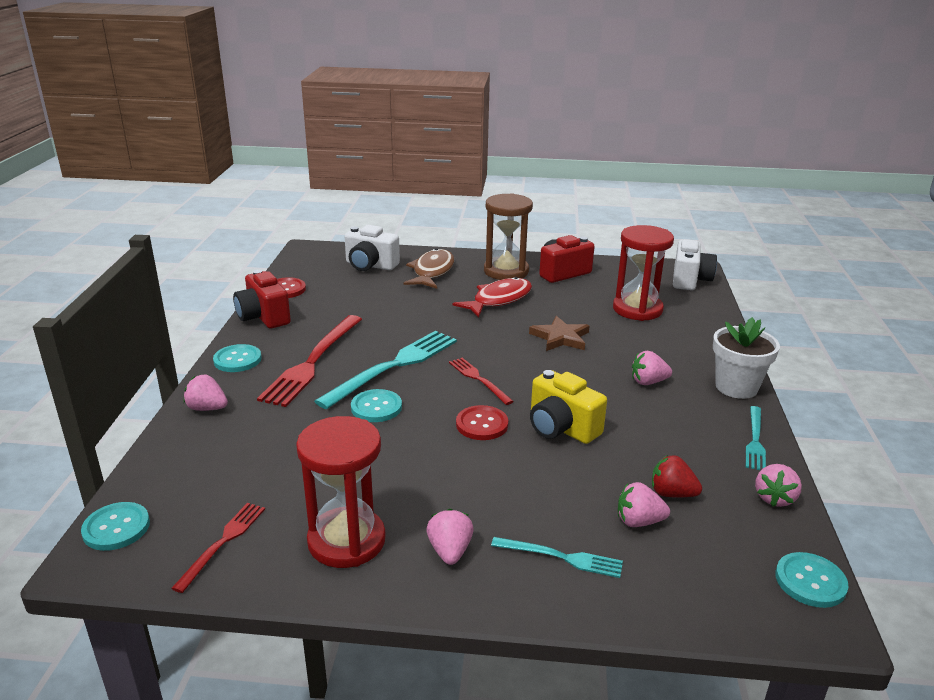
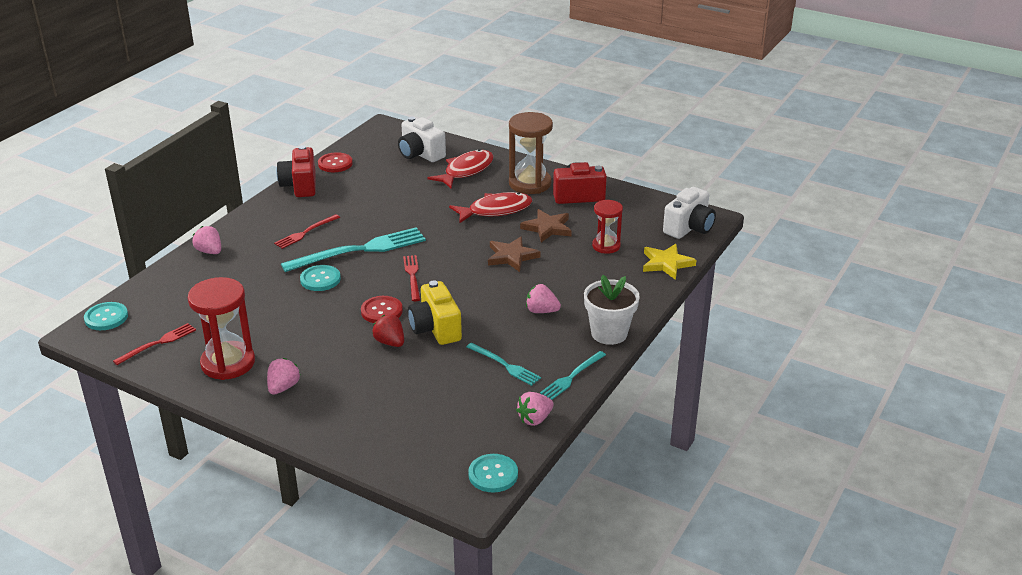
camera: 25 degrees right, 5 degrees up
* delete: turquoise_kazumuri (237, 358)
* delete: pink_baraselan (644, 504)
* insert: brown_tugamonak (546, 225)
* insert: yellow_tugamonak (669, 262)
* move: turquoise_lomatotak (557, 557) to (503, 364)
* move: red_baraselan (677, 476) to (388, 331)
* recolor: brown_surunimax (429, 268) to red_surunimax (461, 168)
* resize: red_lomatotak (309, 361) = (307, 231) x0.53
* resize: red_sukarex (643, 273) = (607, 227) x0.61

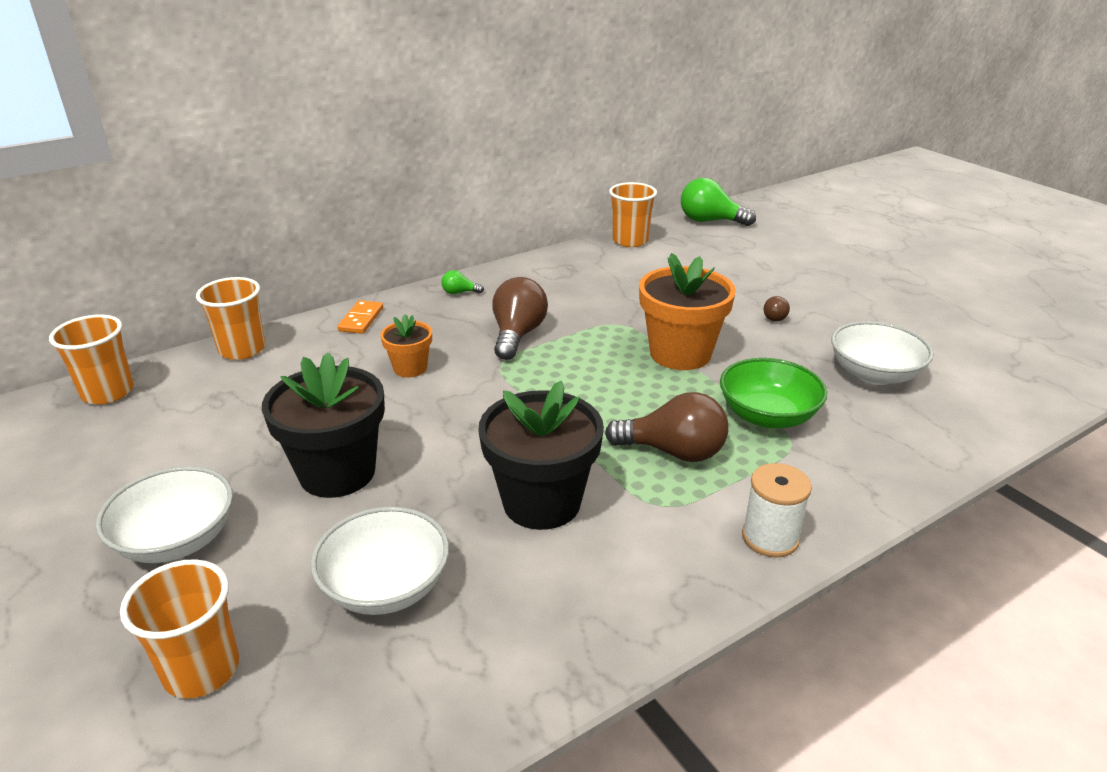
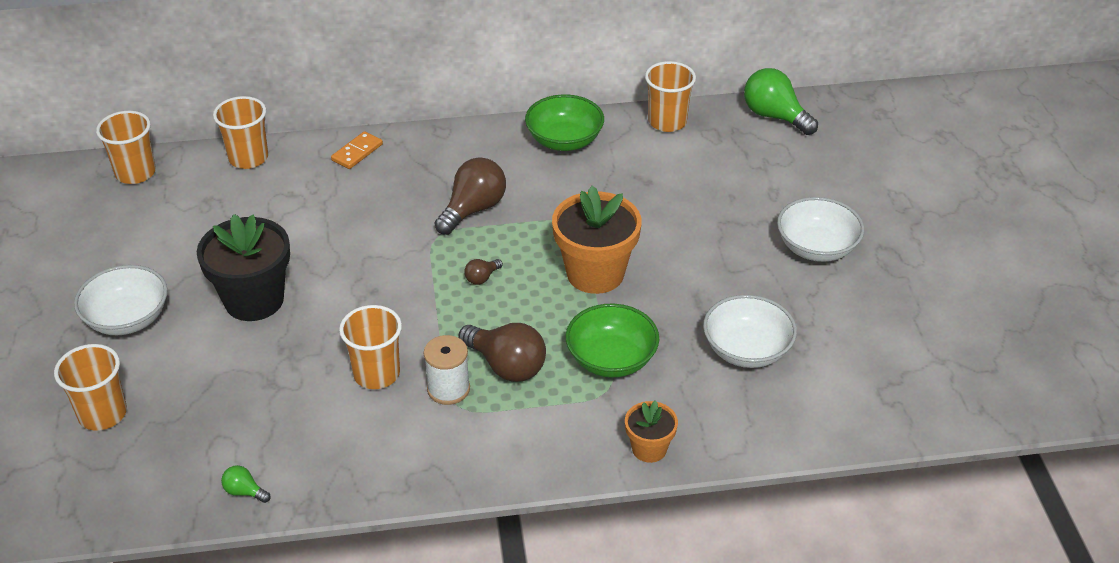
camera: 25 degrees right, 10 degrees up
* insert: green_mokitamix (564, 122)
* move: white_mokitamix (380, 561) to (820, 229)
* move: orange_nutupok (406, 345) to (651, 431)
* move: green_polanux (462, 282) to (246, 484)
* move: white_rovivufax (777, 510) to (447, 370)
* move: brown_polanux (777, 309) to (483, 272)
* replace: black_nutupok (541, 455) to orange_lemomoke (370, 347)

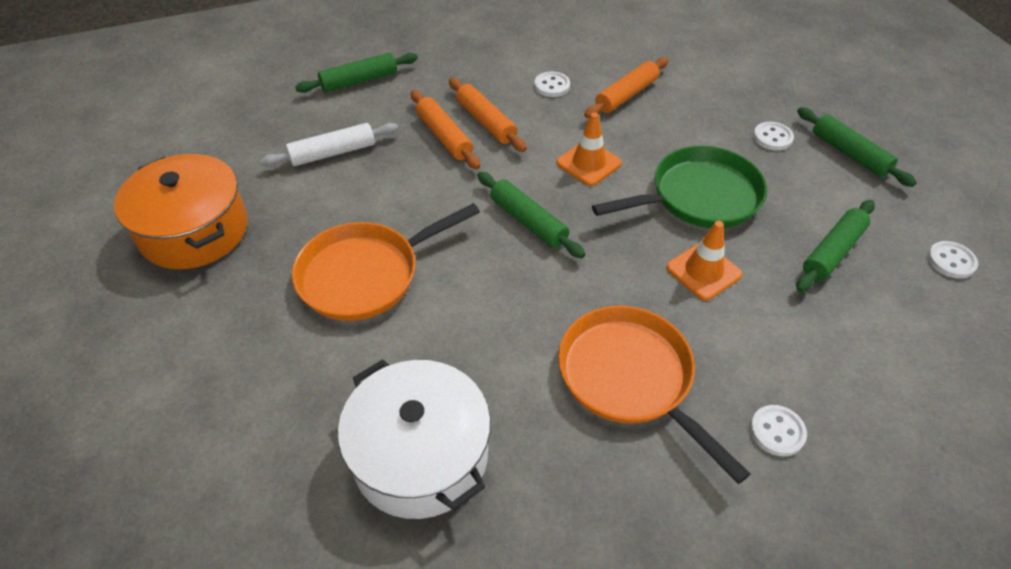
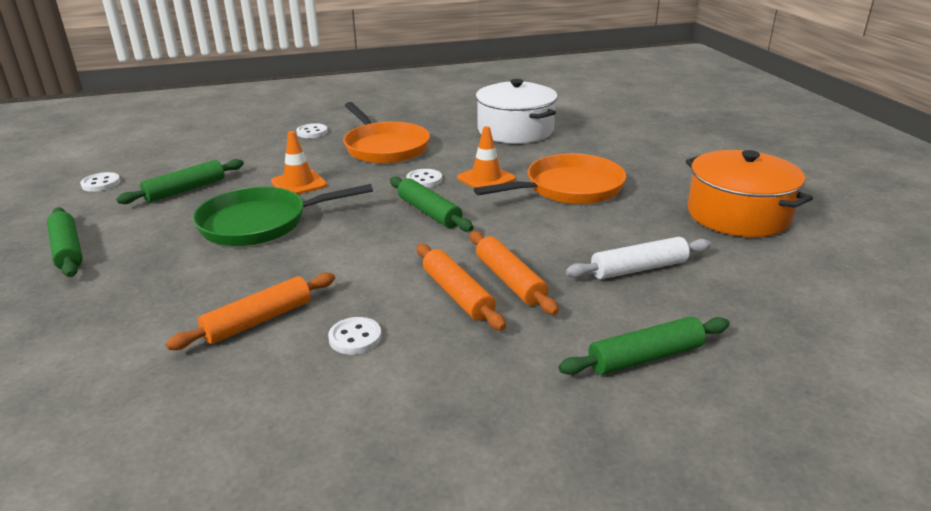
camera: 175 degrees left, 20 degrees down
* move: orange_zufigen (589, 149) to (486, 157)
* move: white_kazumuri (773, 136) to (424, 178)

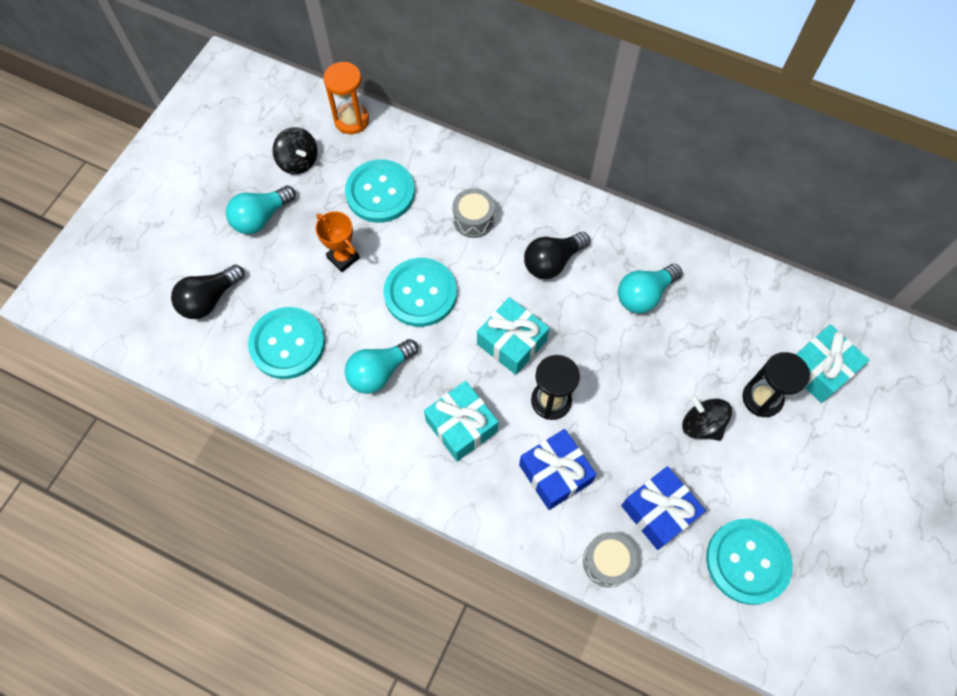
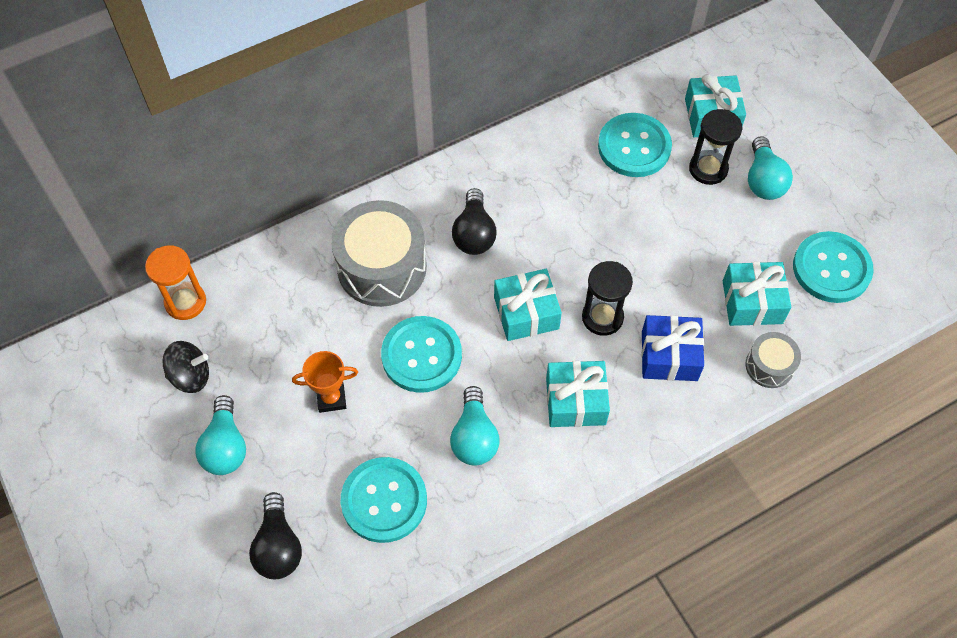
camera: 55 degrees left, 5 degrees down
* delete: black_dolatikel (707, 418)
* move: turquoise_kazumuri (380, 191) to (635, 145)
* move: turquoise_polanux (650, 289) to (770, 168)
* recolor: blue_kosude (663, 508) to turquoise_kosude (757, 294)
* resize: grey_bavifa (473, 213) = (379, 253) x1.95

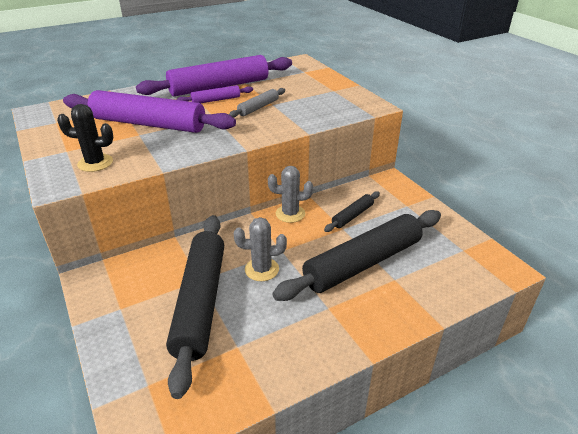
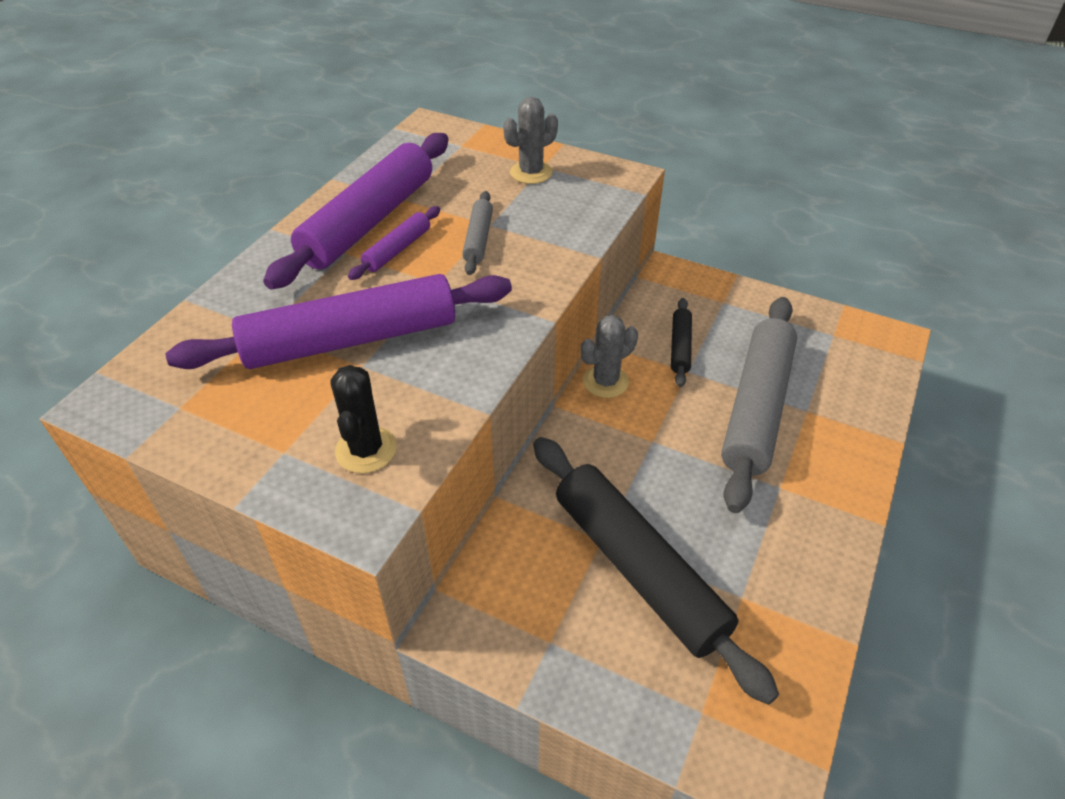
camera: 35 degrees left, 10 degrees up
* move: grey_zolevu (260, 249) to (530, 140)
* recolor: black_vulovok (356, 255) to grey_vulovok (759, 405)
* rotate: black_zolevu (85, 138) = (364, 419) 60 degrees counterclockwise

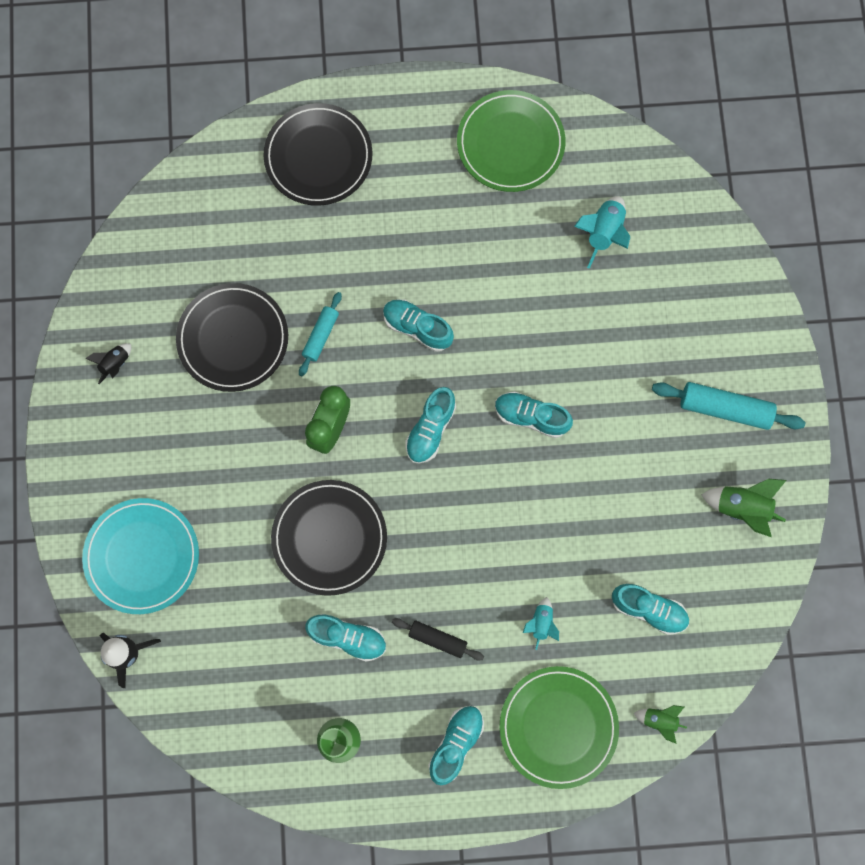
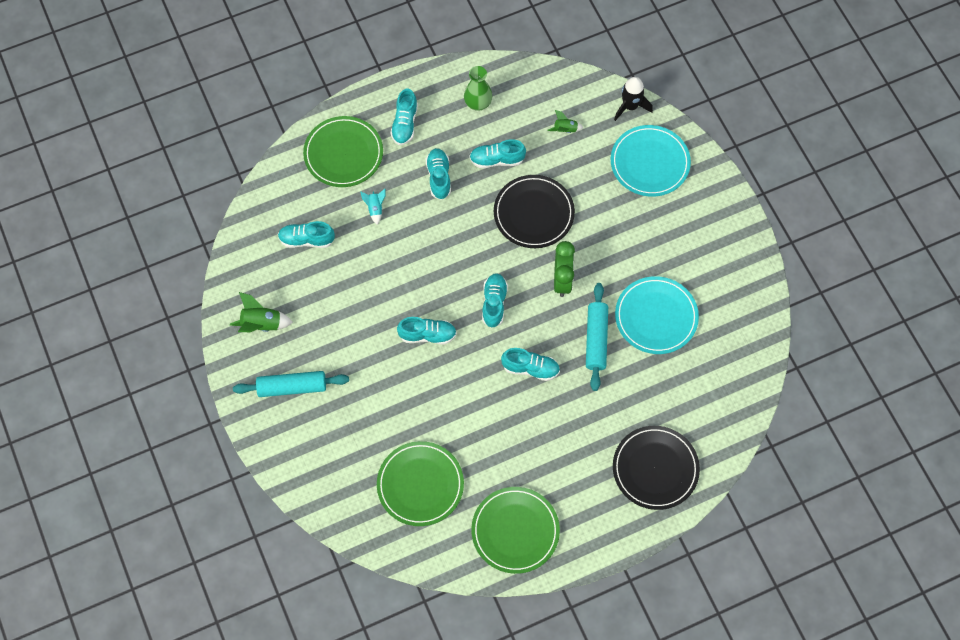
camera: 160 degrees right, 10 degrees down
* delete: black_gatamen (108, 363)
* move: green_gatamen (660, 724) to (565, 121)
* replace: black_vulovok (438, 639) to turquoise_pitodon (438, 174)
* replace: turquoise_gatamen (602, 232) to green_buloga (420, 483)
* recolor: black_buloga (232, 337) to turquoise_buloga (657, 315)
* resize: turquoise_vulovok (320, 334) = (597, 337) x1.63

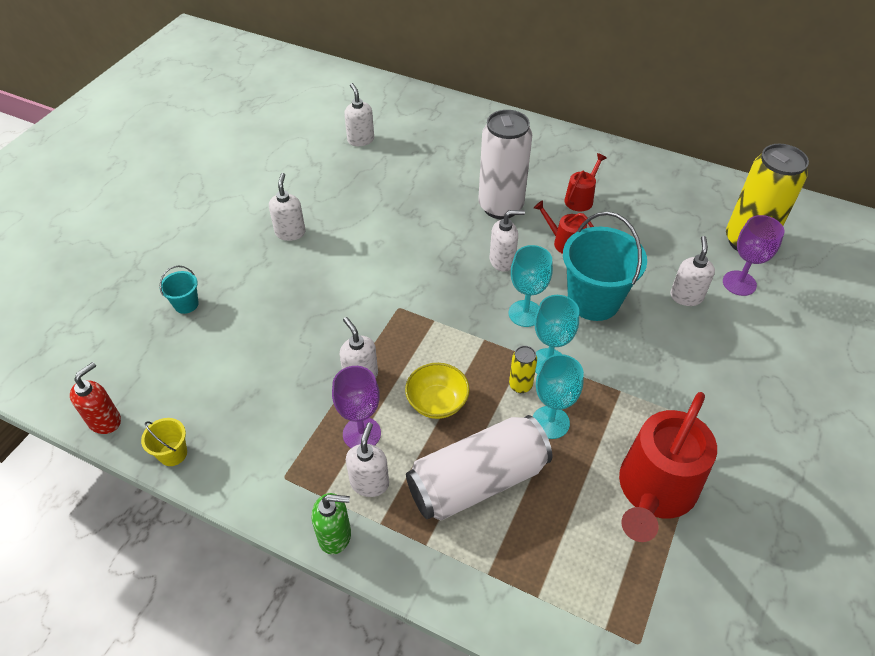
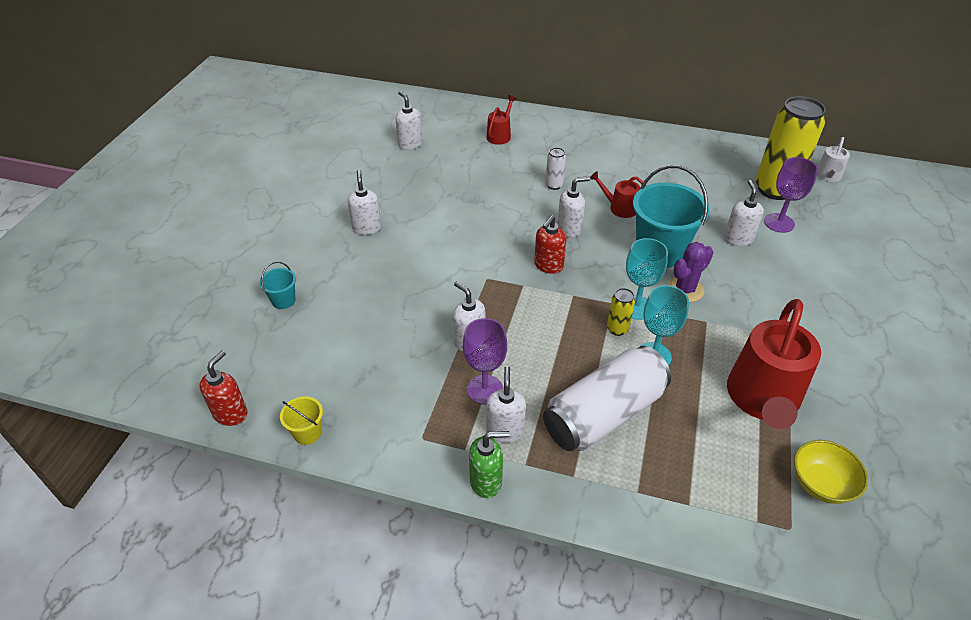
camera: 10 degrees left, 5 degrees down
* delete: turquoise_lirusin (531, 286)
* insert: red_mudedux (550, 244)
* insert: purple_zolevu (690, 272)
* insert: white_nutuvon (833, 159)
* move: yellow_mokitamix (437, 391) to (831, 472)
* move: red_nutuvon (585, 182) to (501, 120)
* resize: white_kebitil (505, 164) = (556, 168) x0.43

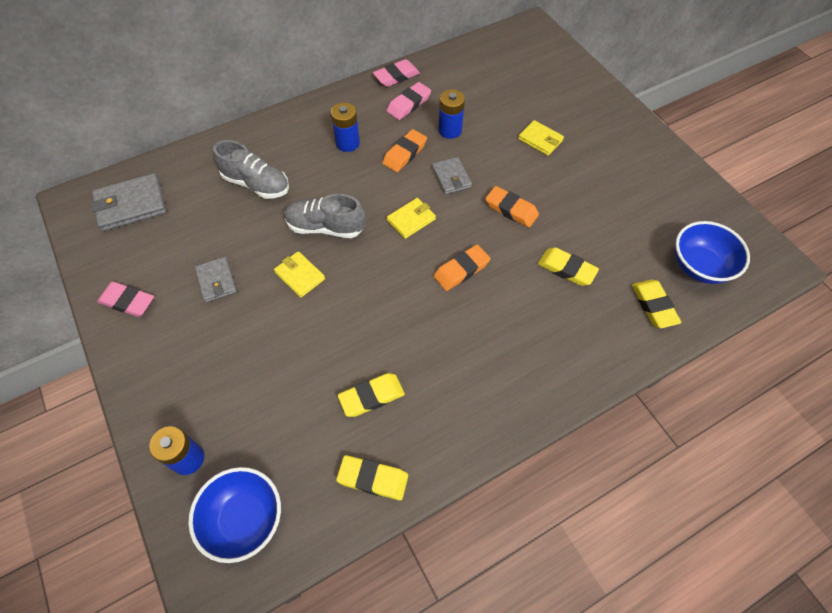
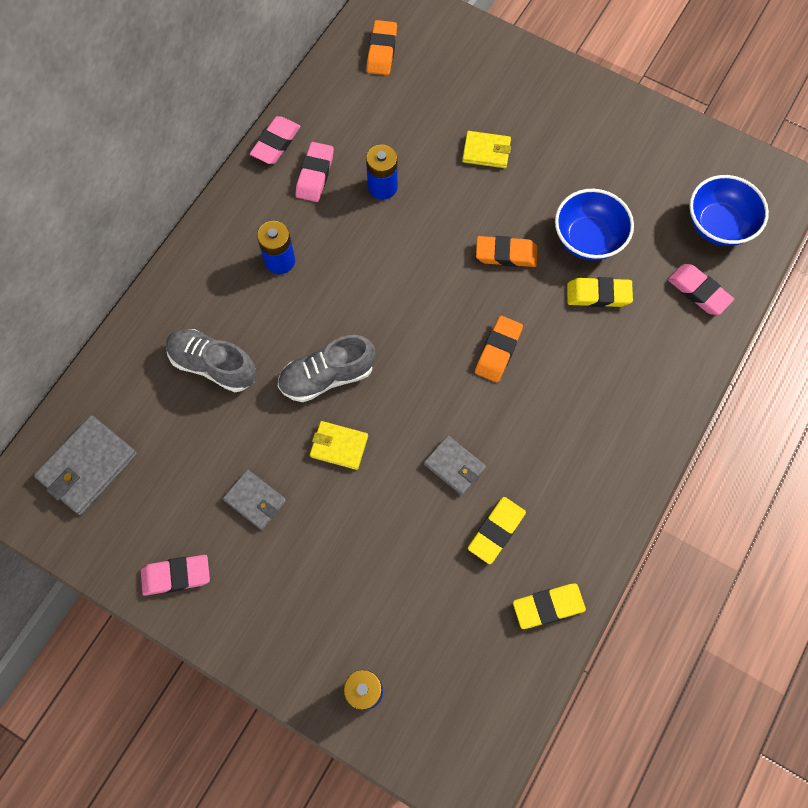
camera: 30 degrees left, 10 degrees up
* delete: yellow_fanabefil (411, 218)
* move: blue_mokitamix (234, 515) to (594, 225)
* move: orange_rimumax (404, 150) to (382, 47)
* move: grey_fanabefil (452, 175) to (455, 465)
* recolor: yellow_rimumax (656, 304) to pink_rimumax (701, 289)
* rotate: grey_pitodon (251, 169) = (211, 360) 150 degrees counterclockwise

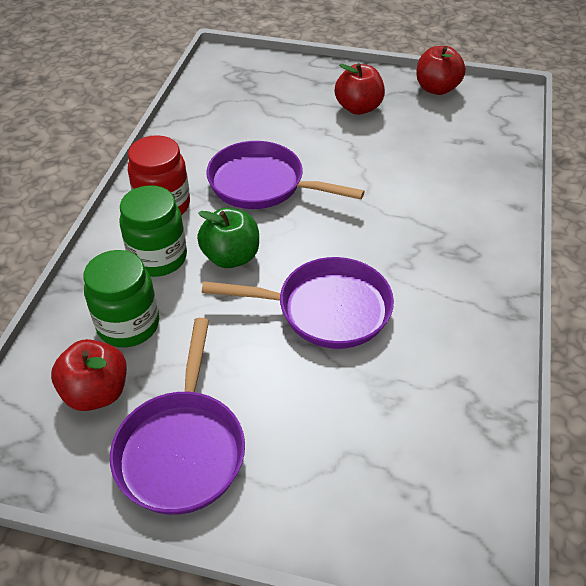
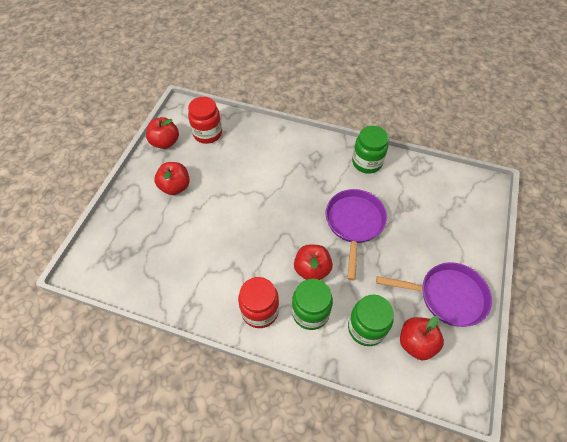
camera: 85 degrees left, 10 degrees up
* delete: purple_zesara (285, 175)
* insert: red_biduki (205, 120)
* insert: green_biduki (370, 150)
* recolor: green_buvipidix (228, 238) to red_buvipidix (313, 262)

